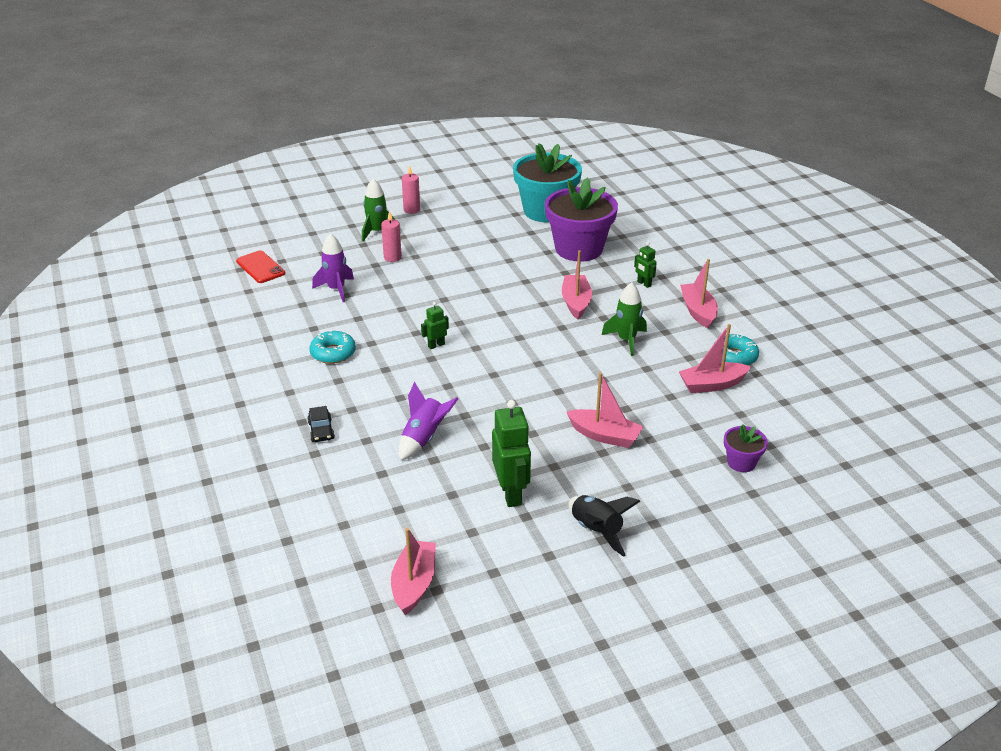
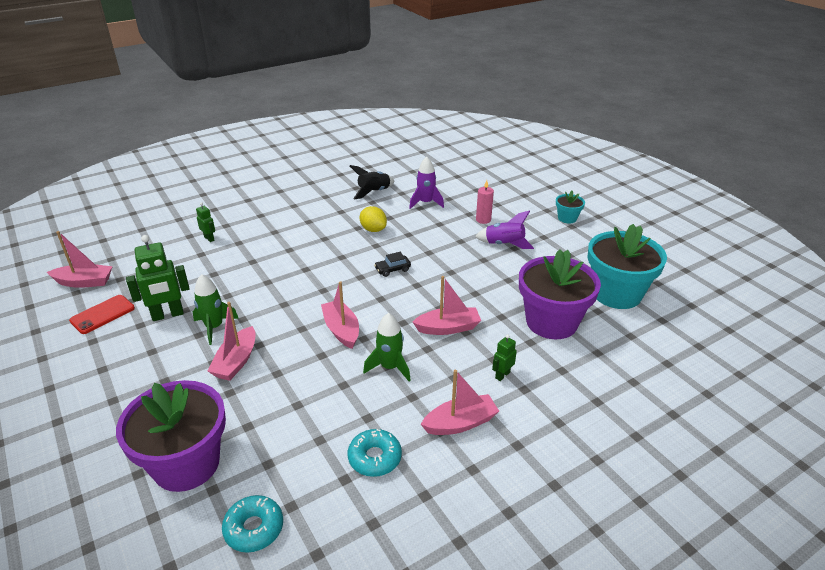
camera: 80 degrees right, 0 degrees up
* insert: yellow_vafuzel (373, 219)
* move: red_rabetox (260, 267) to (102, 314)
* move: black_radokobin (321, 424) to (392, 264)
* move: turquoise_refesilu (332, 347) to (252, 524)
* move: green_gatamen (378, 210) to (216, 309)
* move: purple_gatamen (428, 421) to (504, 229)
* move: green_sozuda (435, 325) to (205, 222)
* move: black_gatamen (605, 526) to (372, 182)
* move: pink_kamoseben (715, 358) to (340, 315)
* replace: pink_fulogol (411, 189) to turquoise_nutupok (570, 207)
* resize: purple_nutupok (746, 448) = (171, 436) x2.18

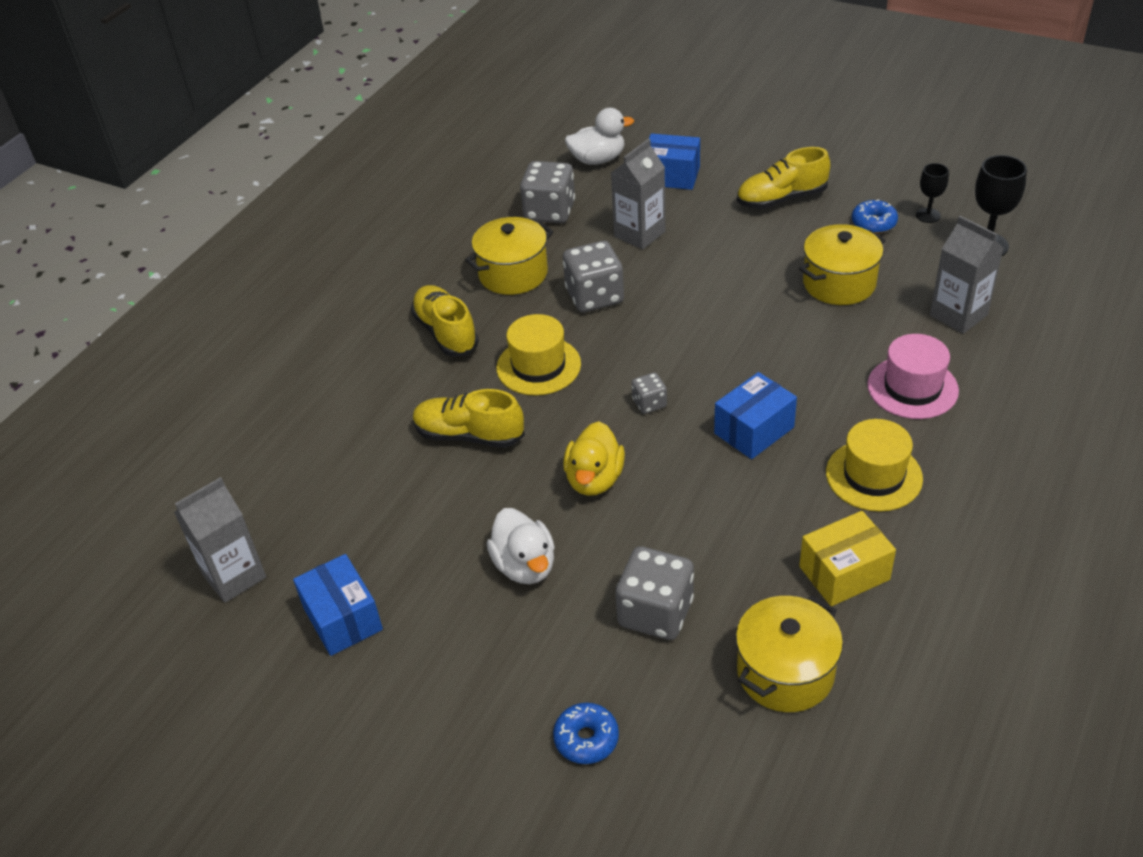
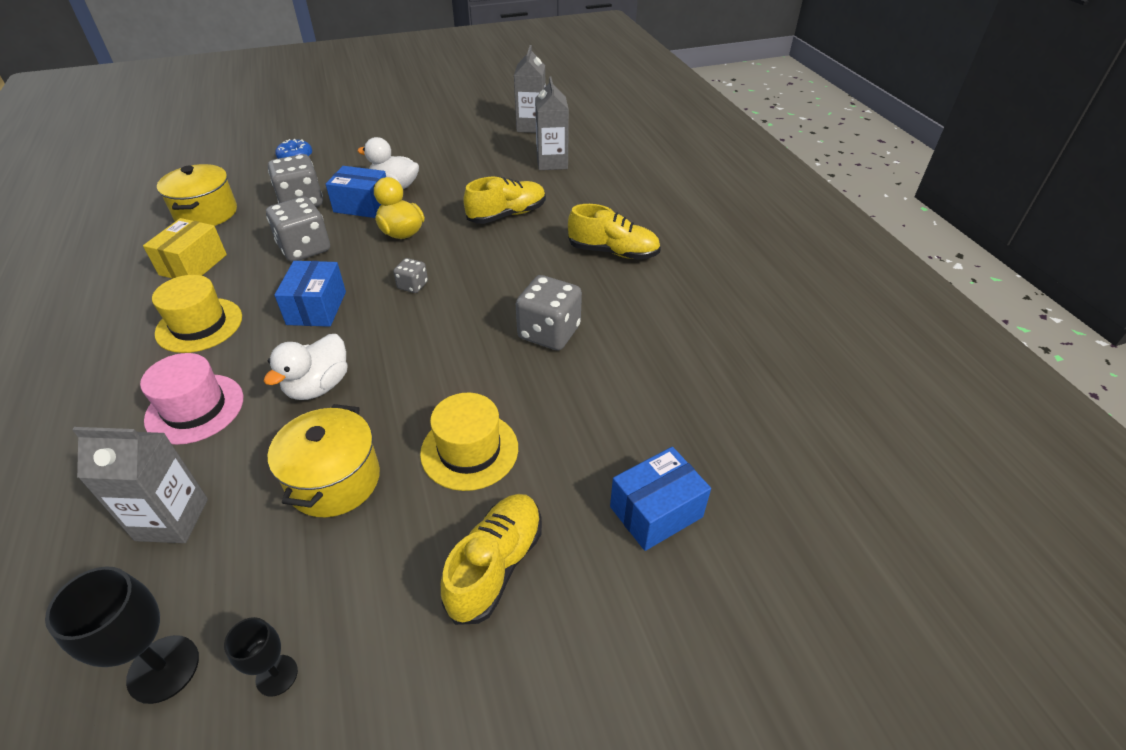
camera: 130 degrees right, 0 degrees up
* delete: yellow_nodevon (509, 256)
* delete: blue_refesilu (875, 216)
* move: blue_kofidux (338, 605) to (356, 192)
* move: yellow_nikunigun (539, 354) to (469, 442)
* move: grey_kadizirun (547, 192) to (298, 229)
* move: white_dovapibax (599, 136) to (306, 367)
* move: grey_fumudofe (638, 194) to (552, 123)

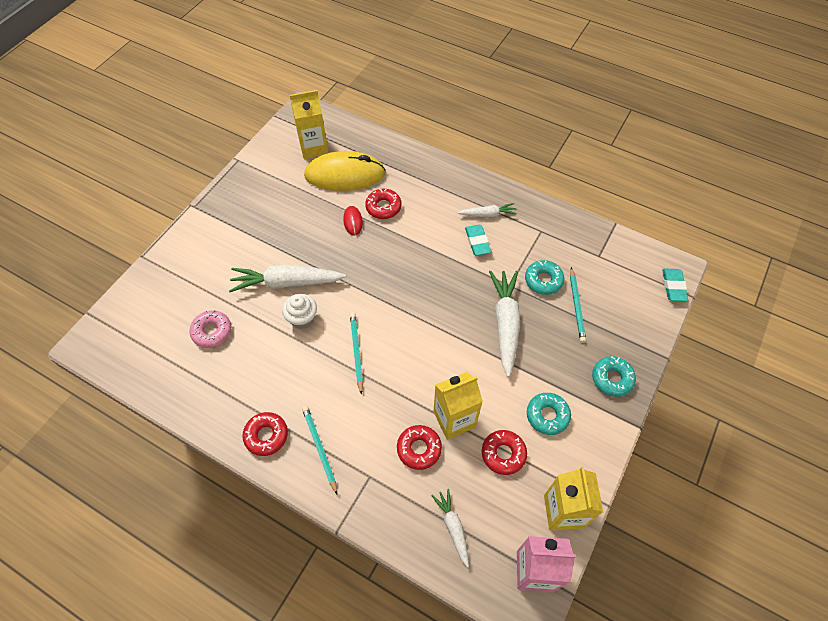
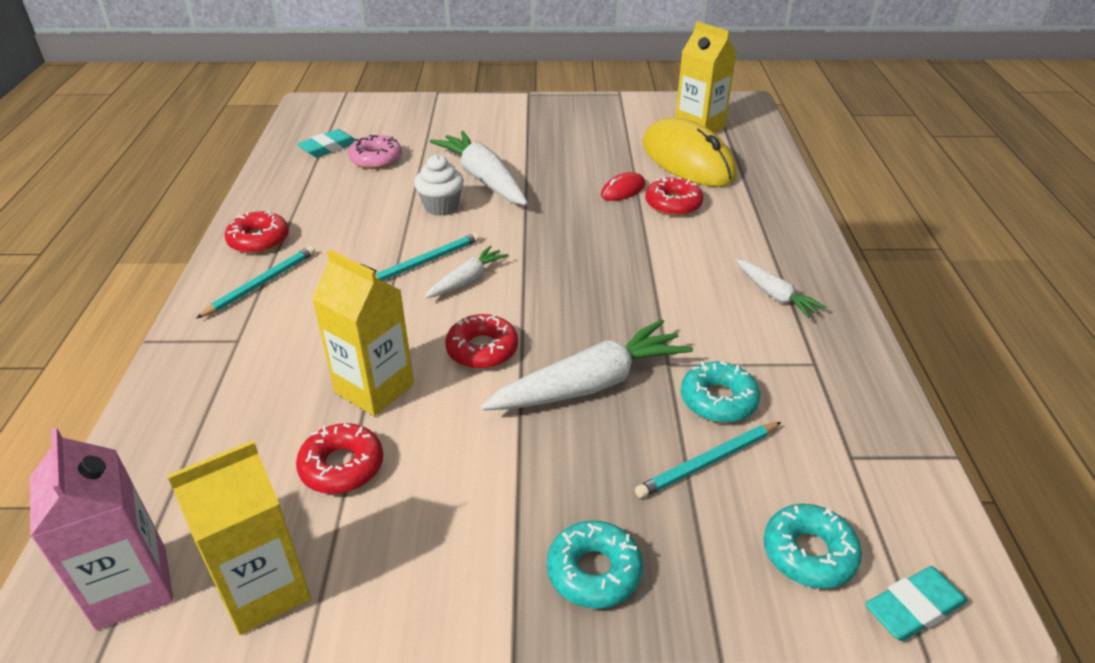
camera: 60 degrees right, 20 degrees down
* move: red_refesilu (419, 447) to (481, 341)
* move: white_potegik (450, 528) to (467, 272)
* move: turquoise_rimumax (478, 240) to (326, 143)
* move: turquoise_refesilu (549, 414) to (813, 546)

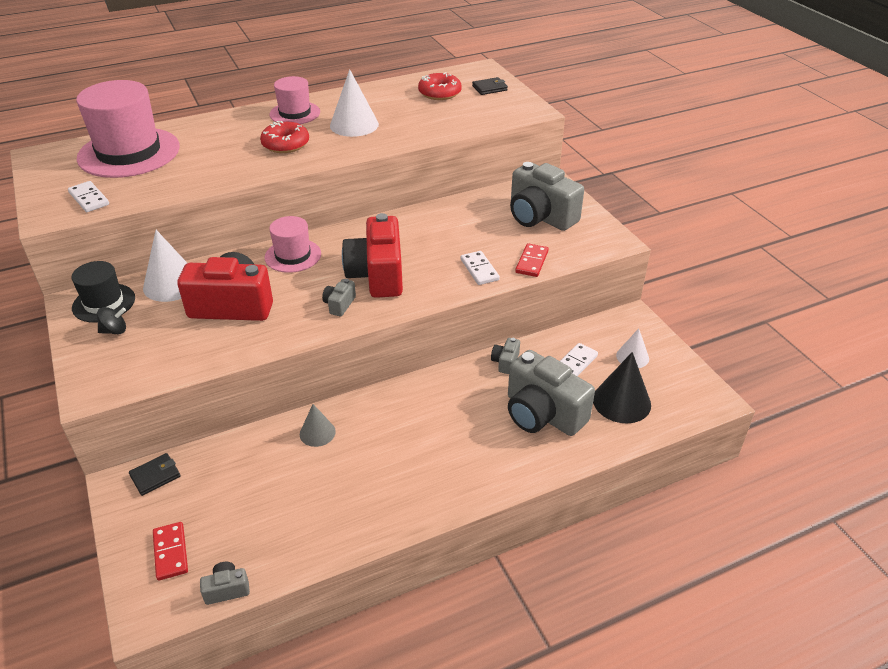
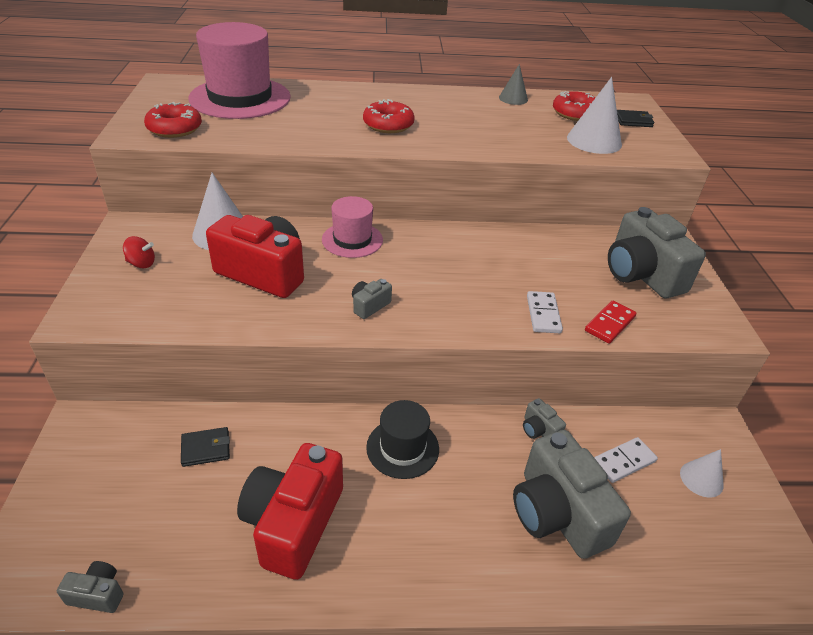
camera: 20 degrees right, 0 degrees up
* delete: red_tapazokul (170, 551)
* delete: pink_nikunigun (295, 100)
* delete: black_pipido (622, 388)
* move: black_nikunigun (103, 292) to (402, 439)
* move: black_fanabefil (154, 474) to (205, 447)
* move: grey_pipido (318, 425) to (513, 84)
* move: white_pipido (354, 103) to (594, 115)
* move: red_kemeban (372, 255) to (290, 511)
* replace: white_tapazokul (88, 196) to red_refesilu (173, 120)
* recolor: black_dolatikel (111, 320) to red_dolatikel (139, 252)
* rotate: grey_kemeban (505, 356) = (544, 418) 75 degrees counterclockwise

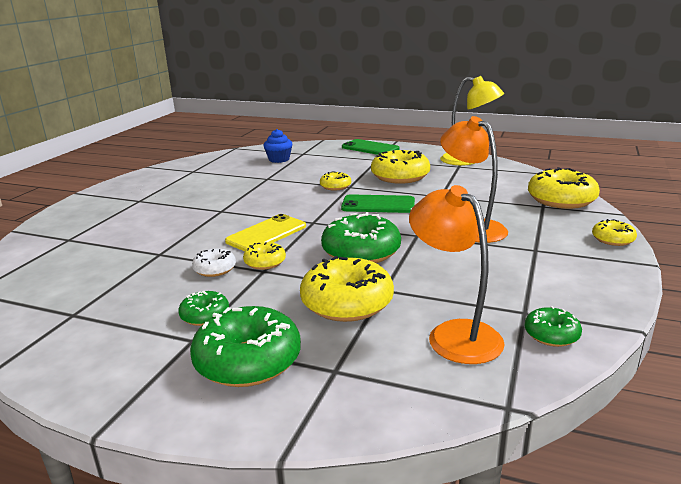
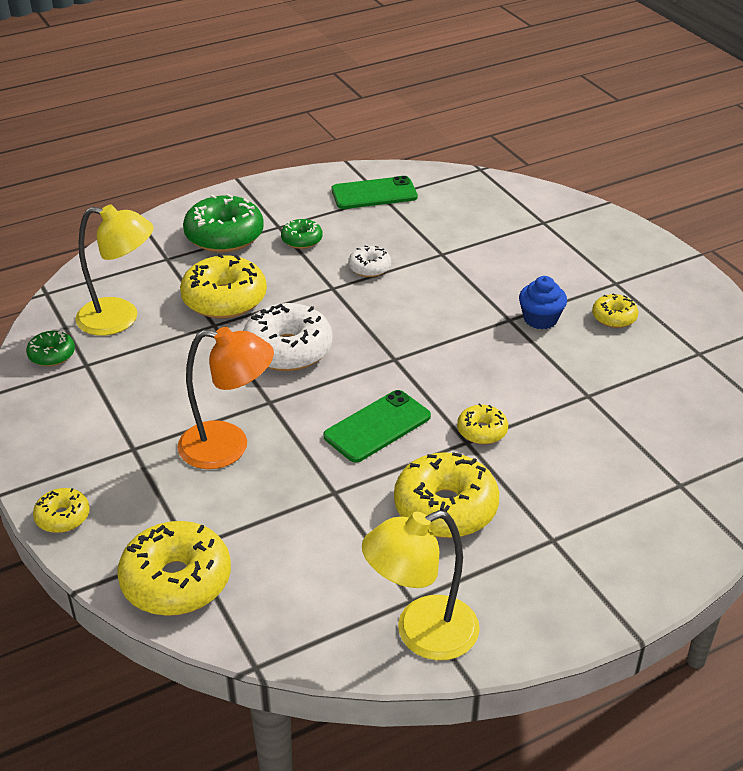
camera: 130 degrees right, 15 degrees up
* delete: yellow_rabetox (265, 232)
* move: yellow_refesilu (264, 256) to (615, 311)
* move: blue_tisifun (277, 146) to (543, 302)
* move: green_rabetox (370, 147) to (374, 192)
* recolor: green_refesilu (361, 237) to white_refesilu (288, 337)
* recolor: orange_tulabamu (456, 274) to yellow_tulabamu (114, 270)

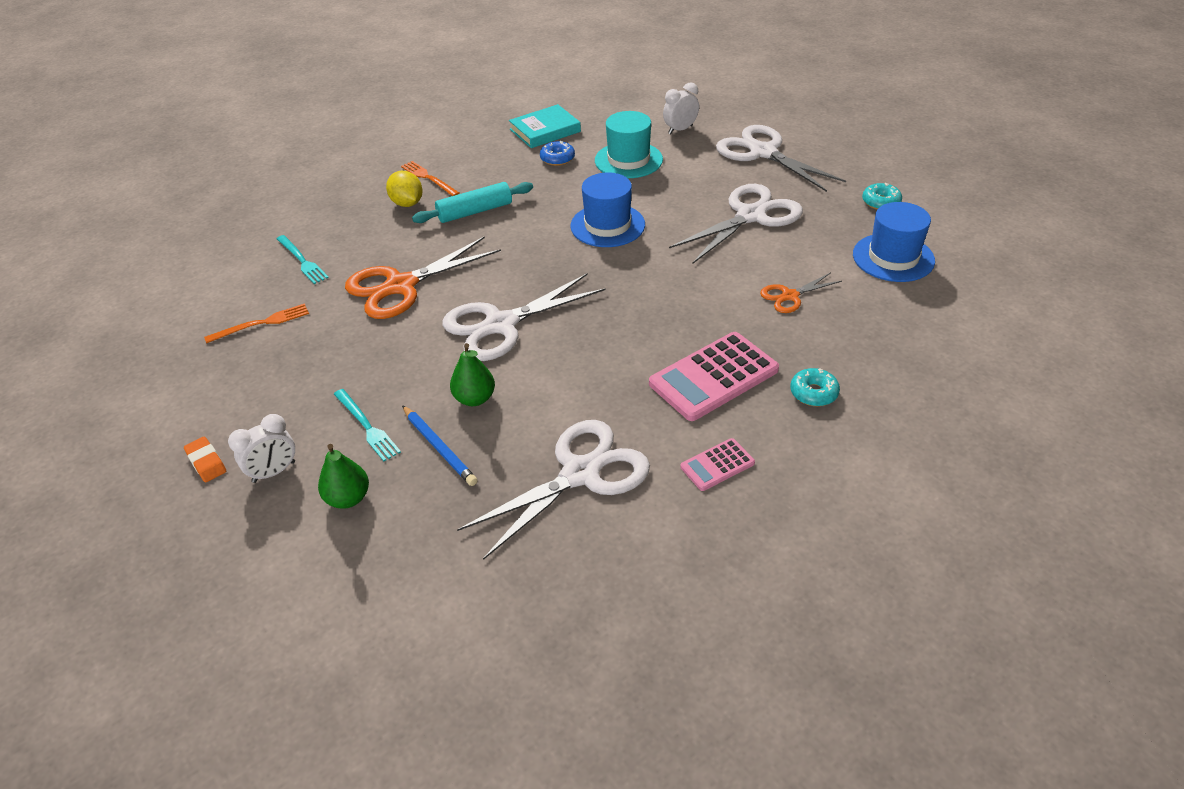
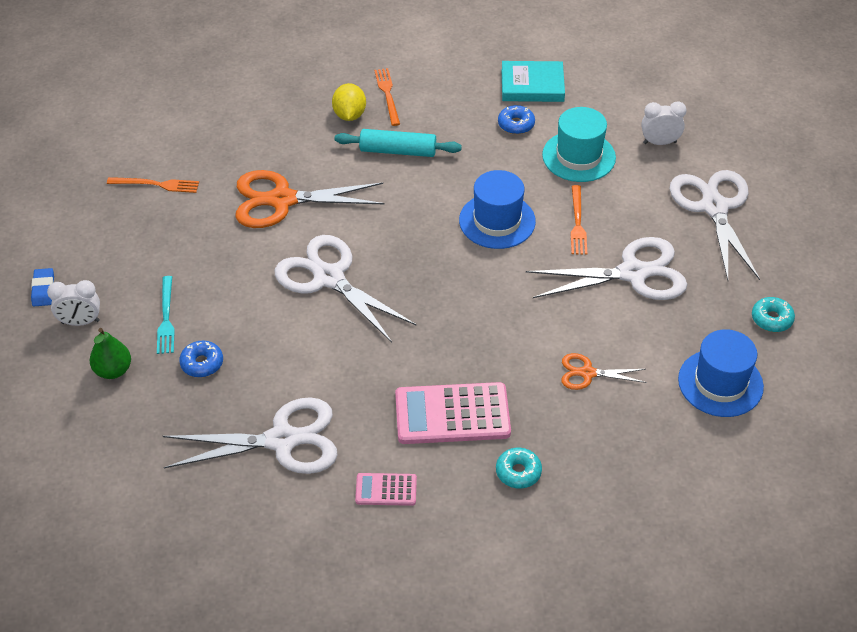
camera: 30 degrees right, 5 degrees up
* delete: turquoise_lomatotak (303, 259)
* delete: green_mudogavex (472, 374)
* insert: orange_lomatotak (578, 220)
* replace: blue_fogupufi (439, 445) to blue_refesilu (201, 359)
* recolor: orange_rimumax (205, 459) to blue_rimumax (42, 287)
* rotate: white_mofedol (524, 317) = (345, 289) 45 degrees clockwise

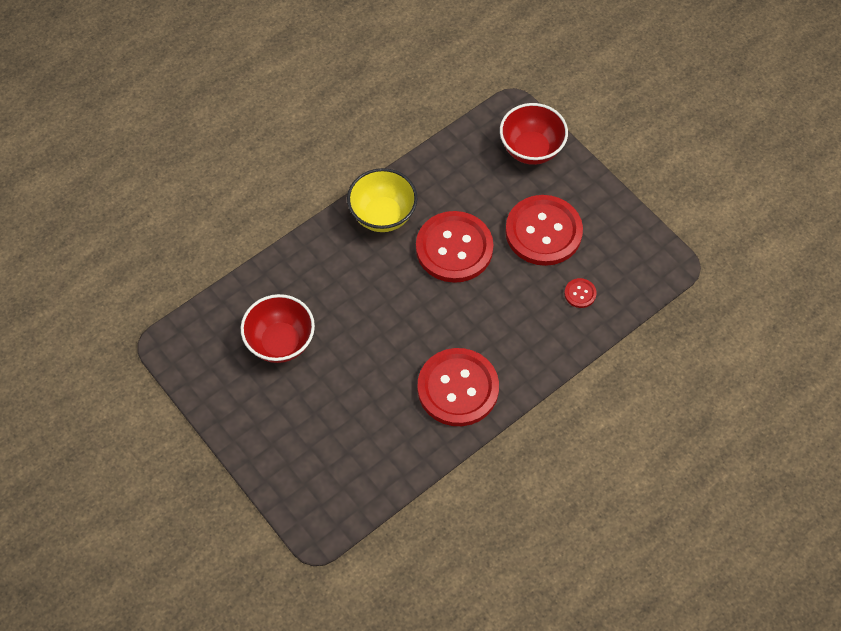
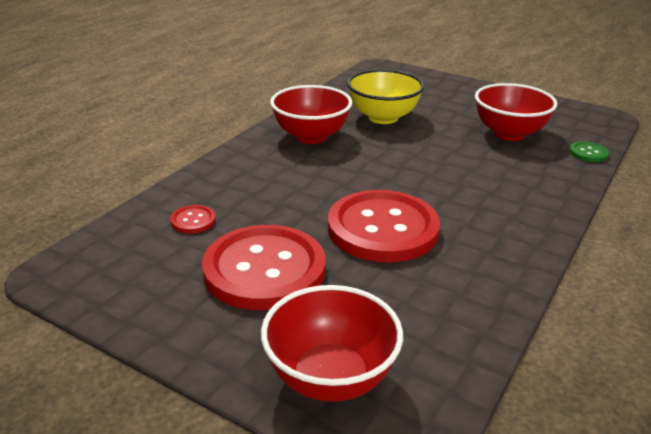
camera: 160 degrees right, 30 degrees down
* insert: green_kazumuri (589, 151)
* move: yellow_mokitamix (382, 200) to (385, 96)
* replace: red_kazumuri (458, 387) to red_mokitamix (311, 114)

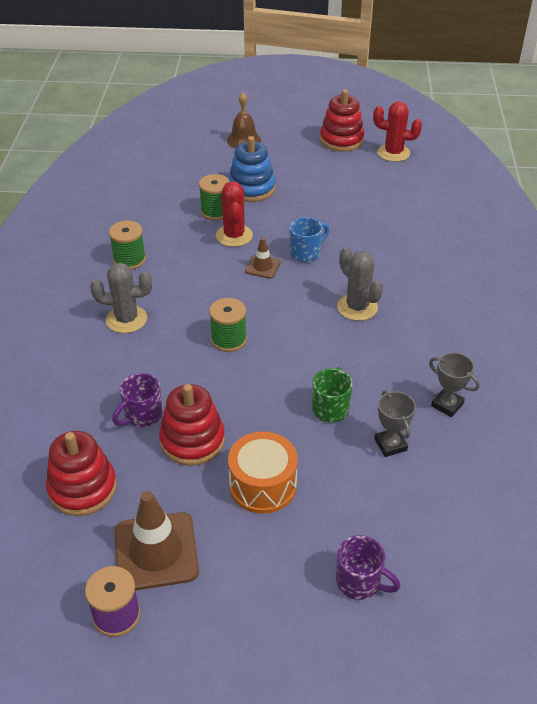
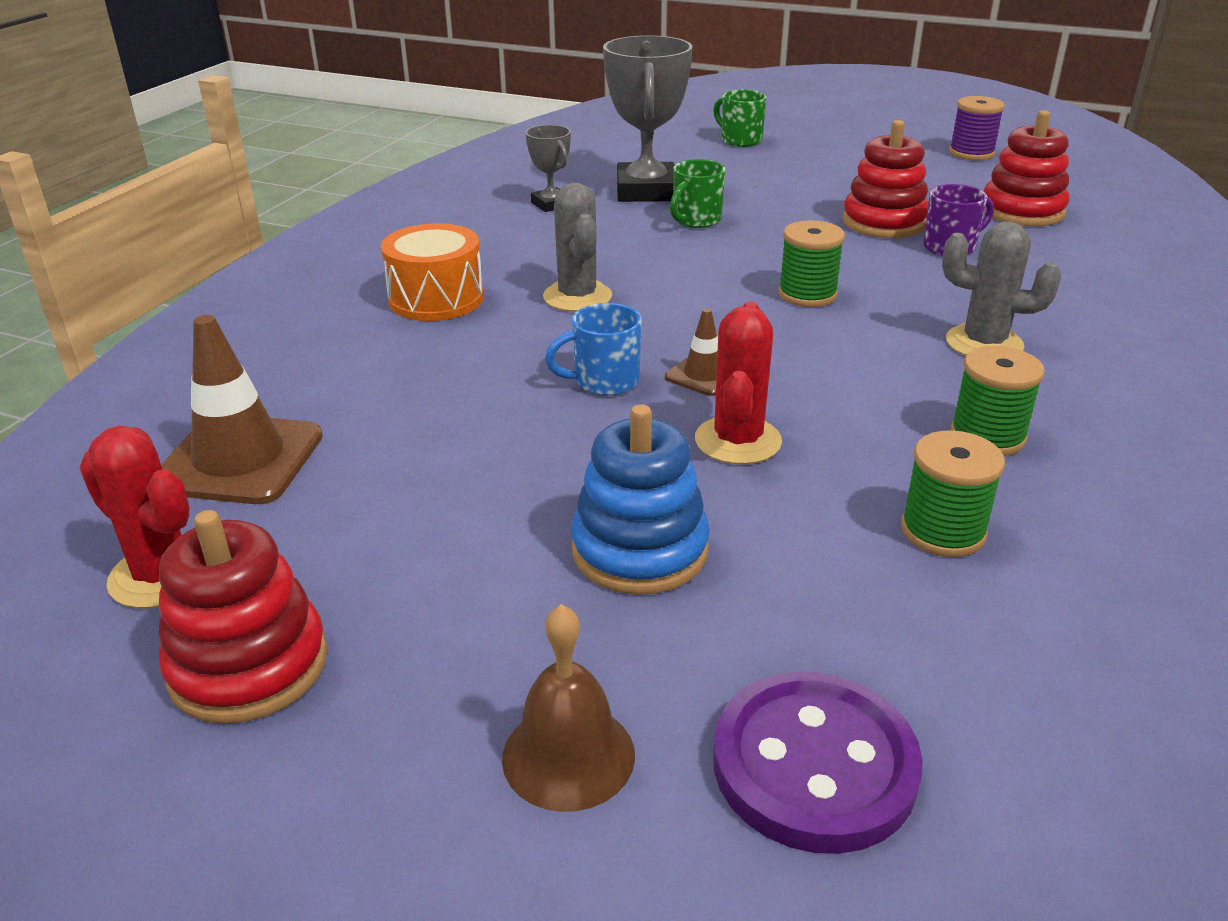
camera: 160 degrees left, 10 degrees down
* insert: purple_kazumuri (818, 763)
* move: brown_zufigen (156, 541) to (242, 409)
* move: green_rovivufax (214, 197) to (953, 493)
* move: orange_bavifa (263, 472) to (432, 272)
* recolor: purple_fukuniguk (368, 567) to green_fukuniguk (740, 118)
* resize: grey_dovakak (395, 424) = (648, 118) x1.95

